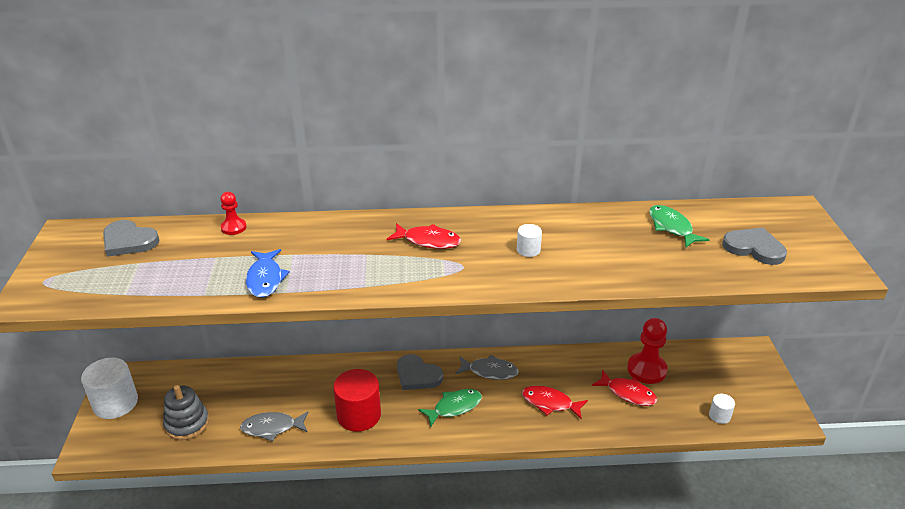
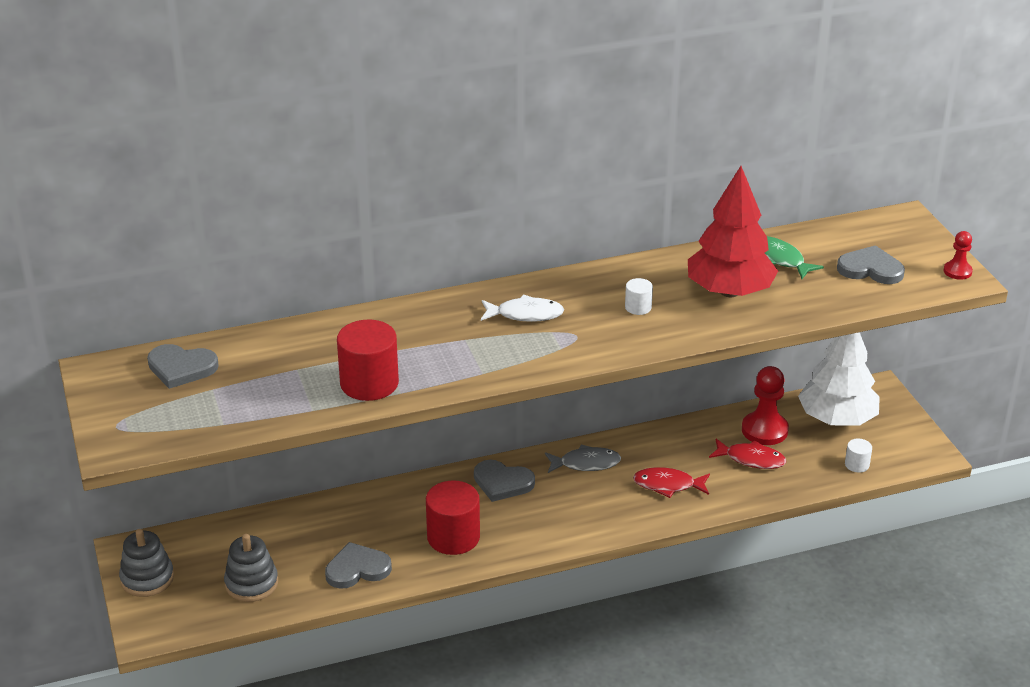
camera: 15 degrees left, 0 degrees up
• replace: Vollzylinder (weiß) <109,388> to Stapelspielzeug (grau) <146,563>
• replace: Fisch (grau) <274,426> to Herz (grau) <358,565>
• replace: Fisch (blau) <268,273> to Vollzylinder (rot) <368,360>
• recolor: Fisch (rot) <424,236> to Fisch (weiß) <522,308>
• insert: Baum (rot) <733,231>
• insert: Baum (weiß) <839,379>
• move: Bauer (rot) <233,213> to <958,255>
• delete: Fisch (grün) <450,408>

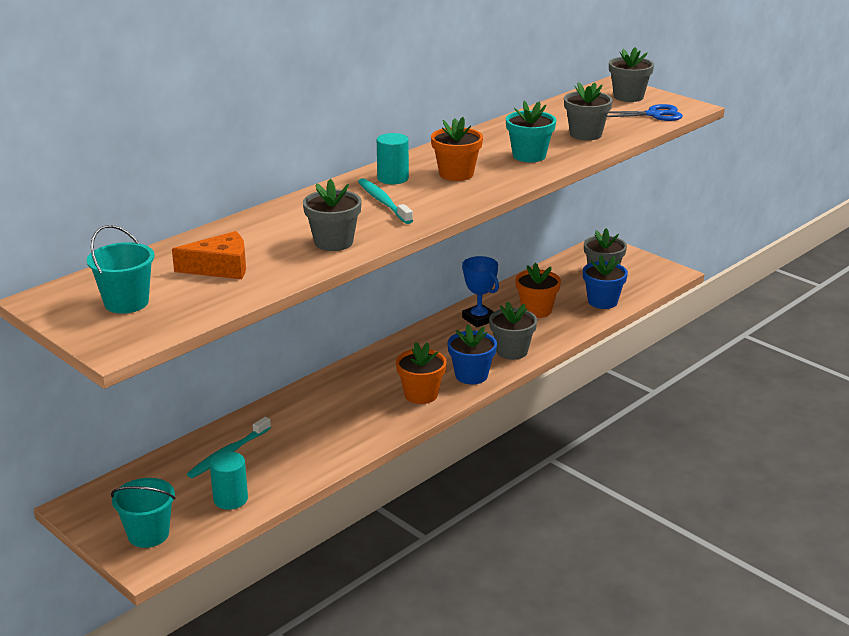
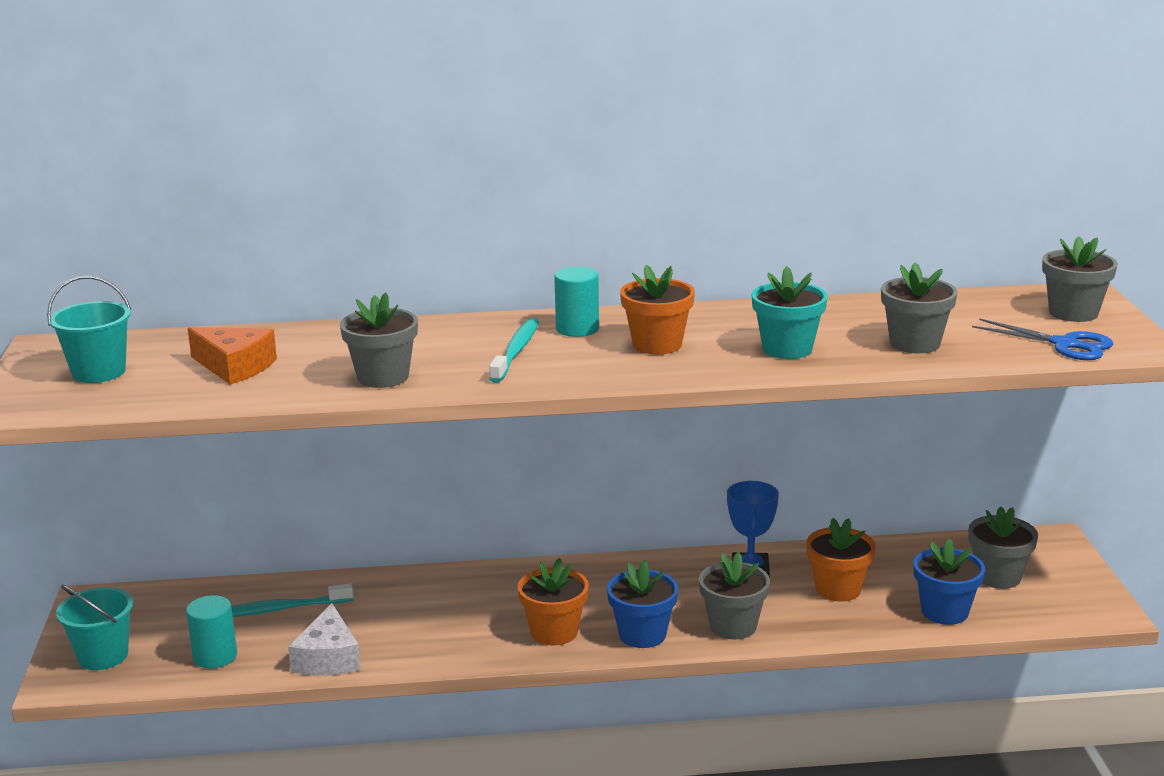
camera: 40 degrees right, 5 degrees down
• insert: Käse (weiß) <324,639>

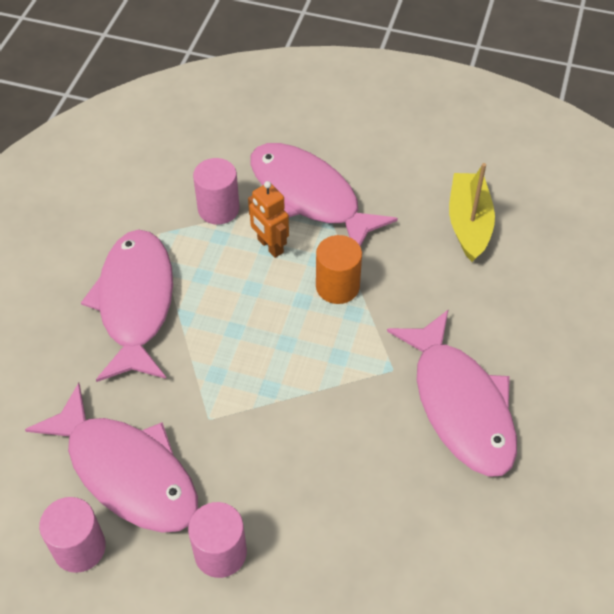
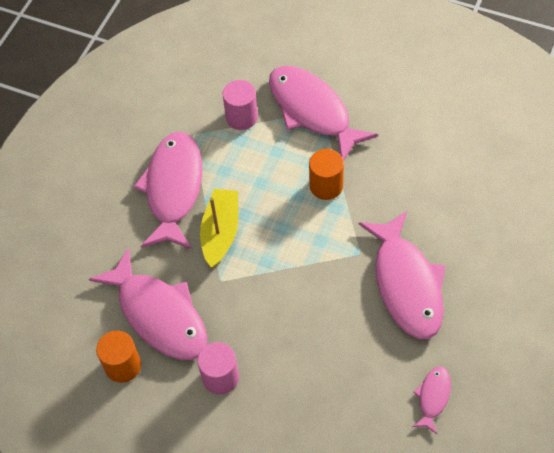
camera: 10 degrees right, 5 degrees up
• recolor: Vollzylinder (rosa) <72,535> to Vollzylinder (orange) <118,357>
• move: Boot (gelb) <472,212> to <219,228>
• insert: Fisch (rosa) <431,400>
• delete: Roboter (orange) <268,219>

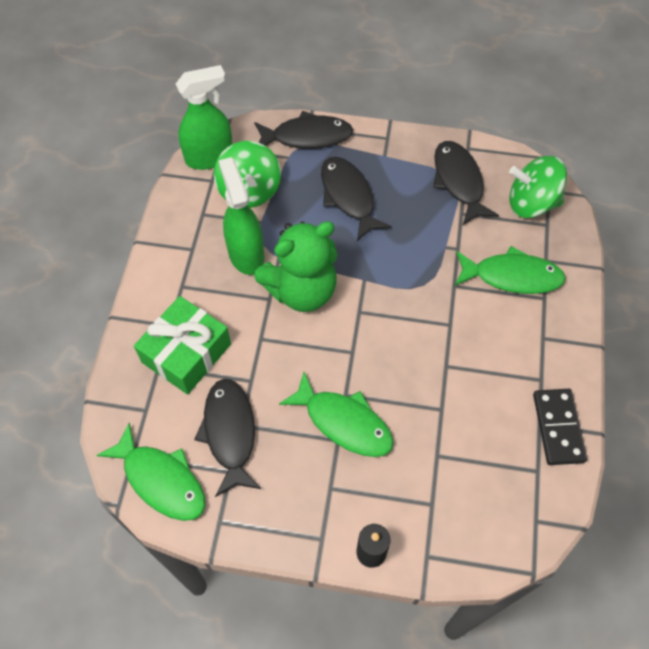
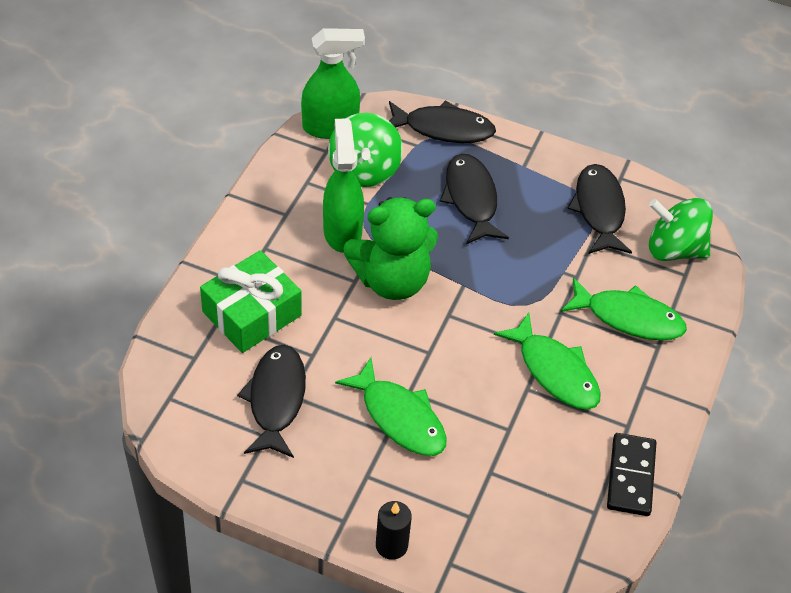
camera: 10 degrees right, 10 degrees down
• move: Fisch (grün) <151,472> to <547,361>

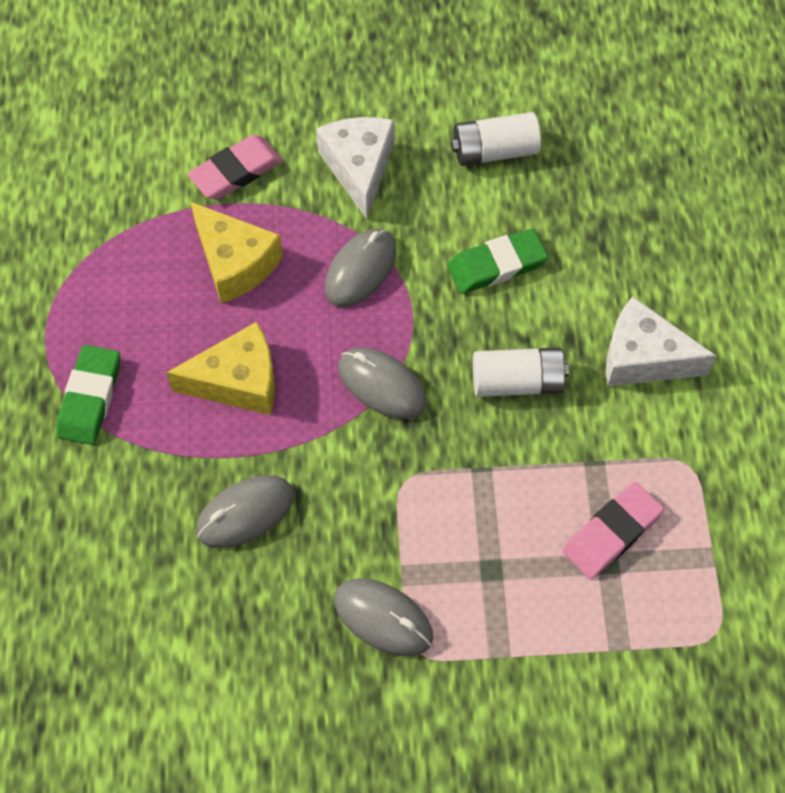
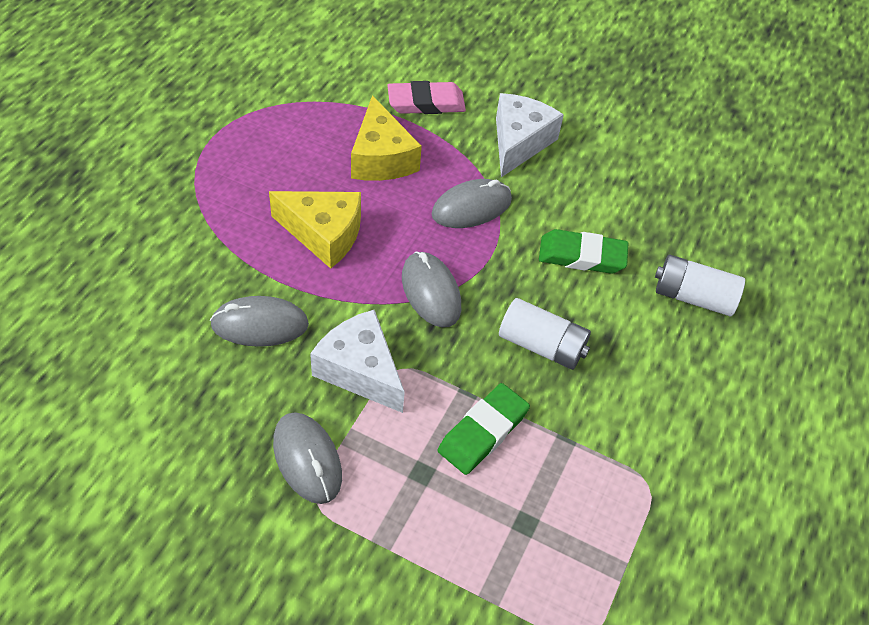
camera: 25 degrees right, 10 degrees down
• move: Käse (weiß) <661,341> to <357,361>
• move: Radiergummi (grün) <88,395> to <484,429>
• move: Batterie (weiß) <496,139> to <700,285>
• delete: Radiergummi (rosa) <613,530>

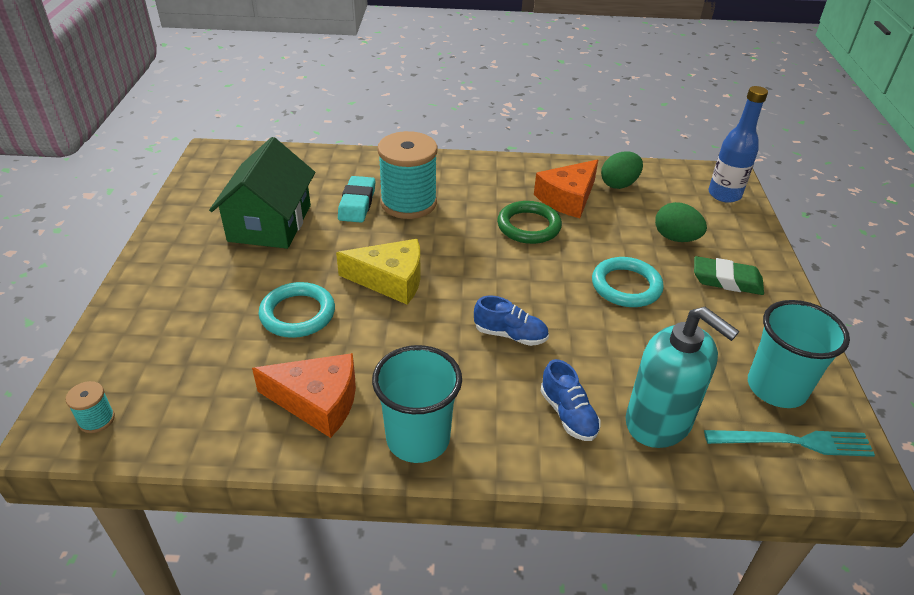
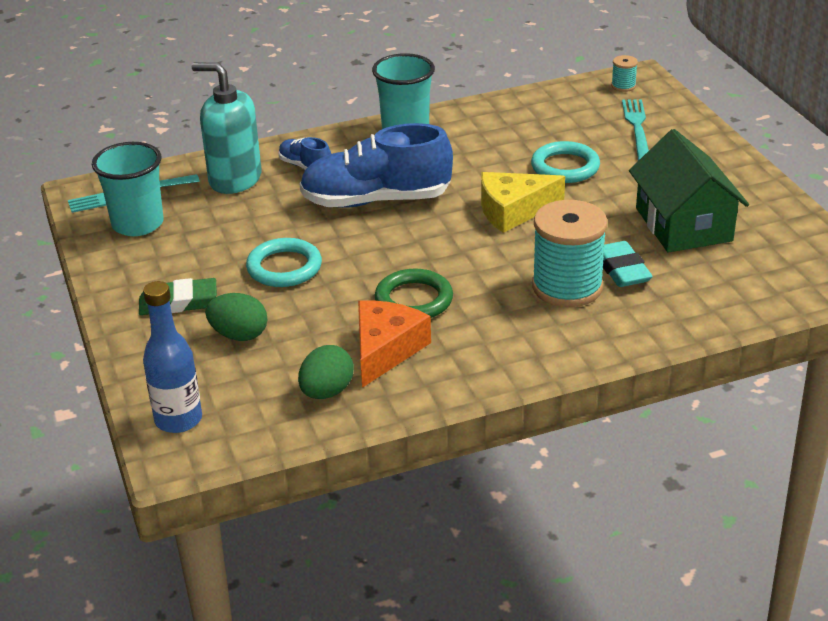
camera: 160 degrees right, 5 degrees down
• resize: Schuh (blau) <511,321> = <376,165> x2.13
• insert: Gabel (türkis) <635,130>
• delete: Käse (orange) <304,395>

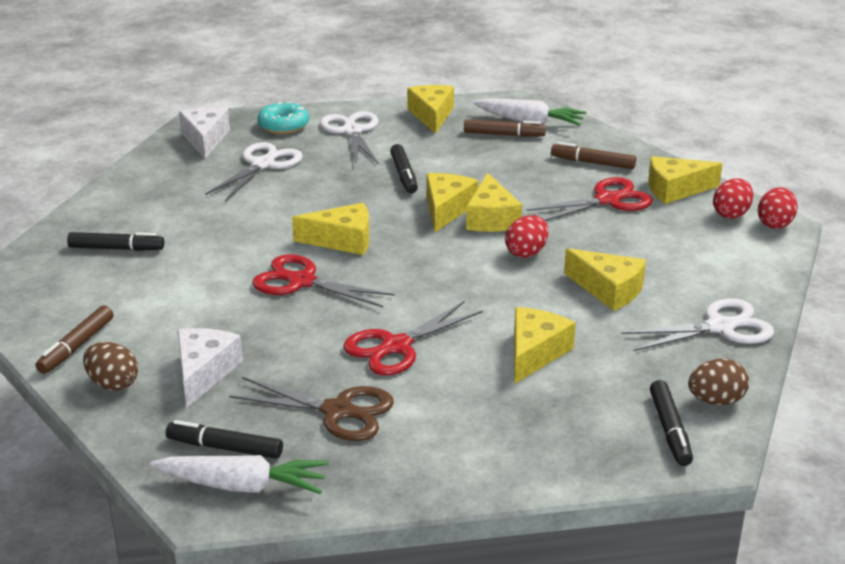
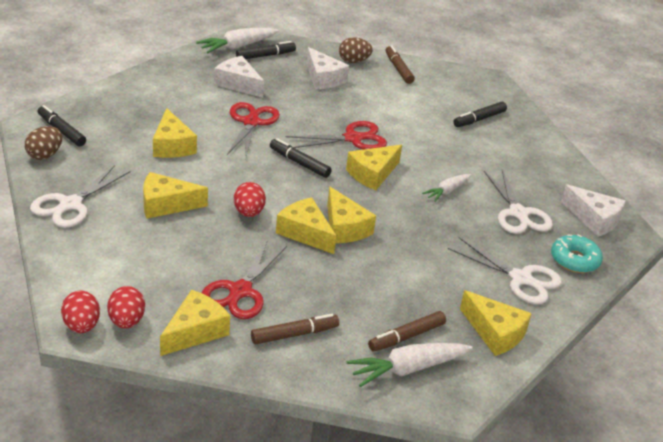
camera: 135 degrees right, 5 degrees up
• replace: Schere (braun) <311,409> to Käse (weiß) <239,77>
• move: Filzstift (schwarz) <404,168> to <301,158>
• insert: Karotte (weiß) <446,188>

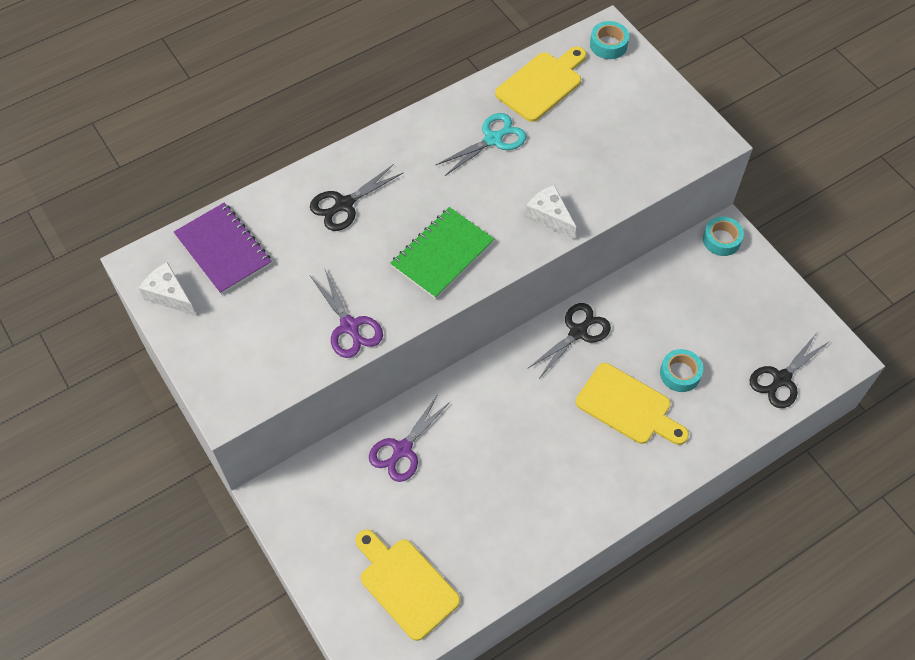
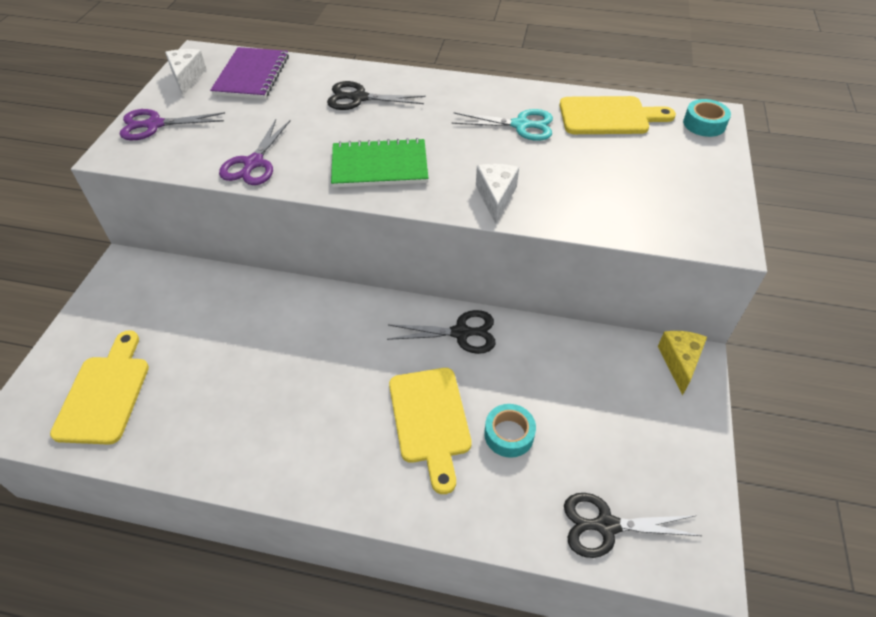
camera: 45 degrees right, 10 degrees down
• move: Schere (lila) <410,438> to <172,124>
• replace: Klebeband (türkis) <723,236> to Käse (gelb) <682,363>

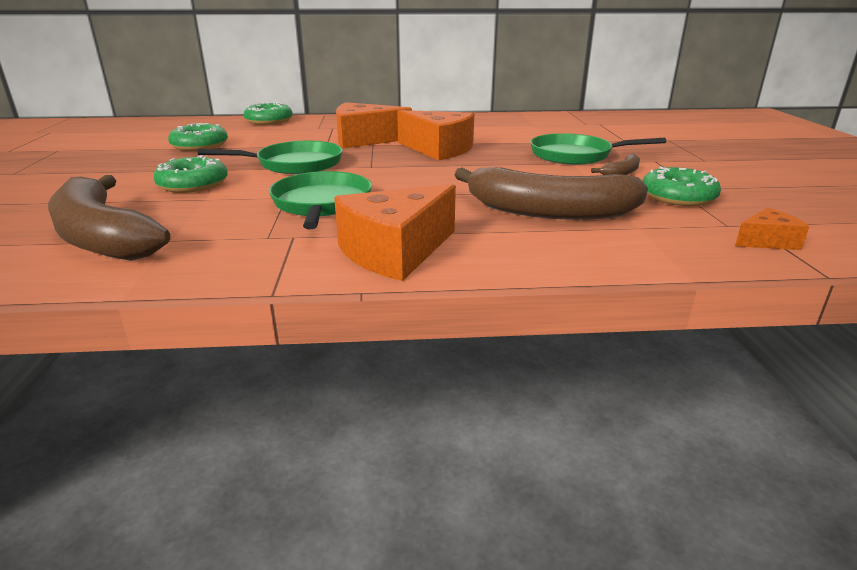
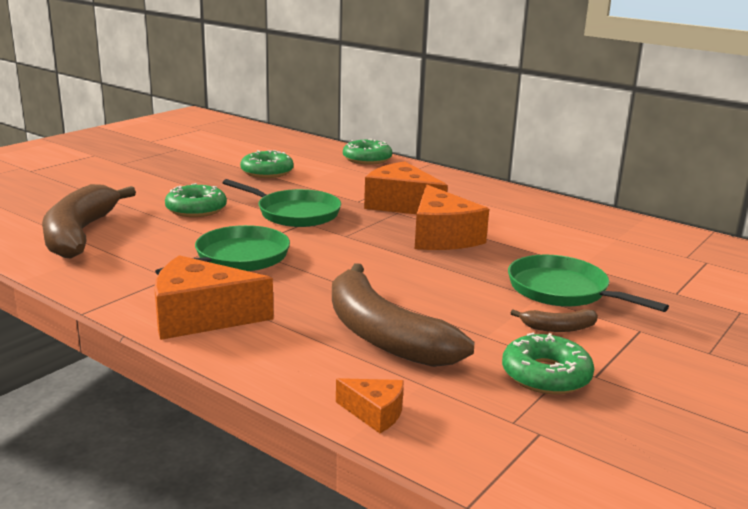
camera: 40 degrees right, 5 degrees down
• move: Käse (orange) <772,229> to <370,405>

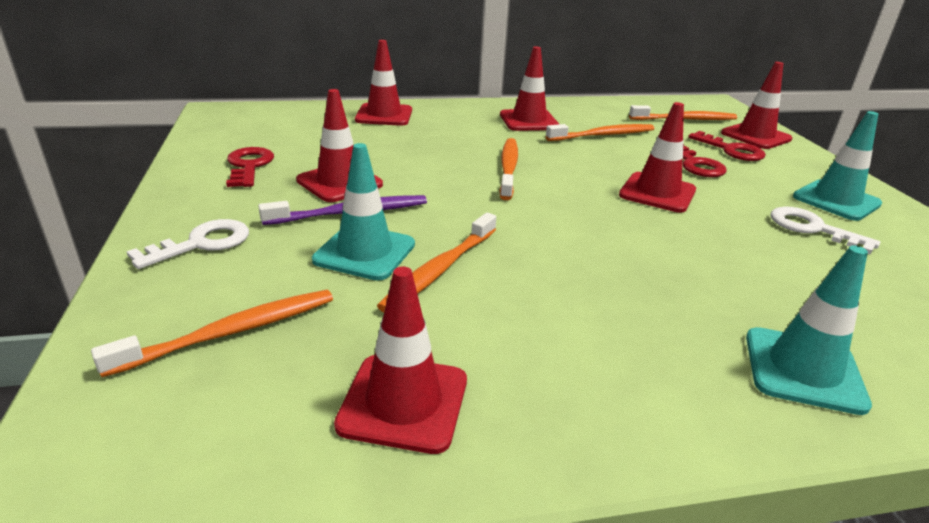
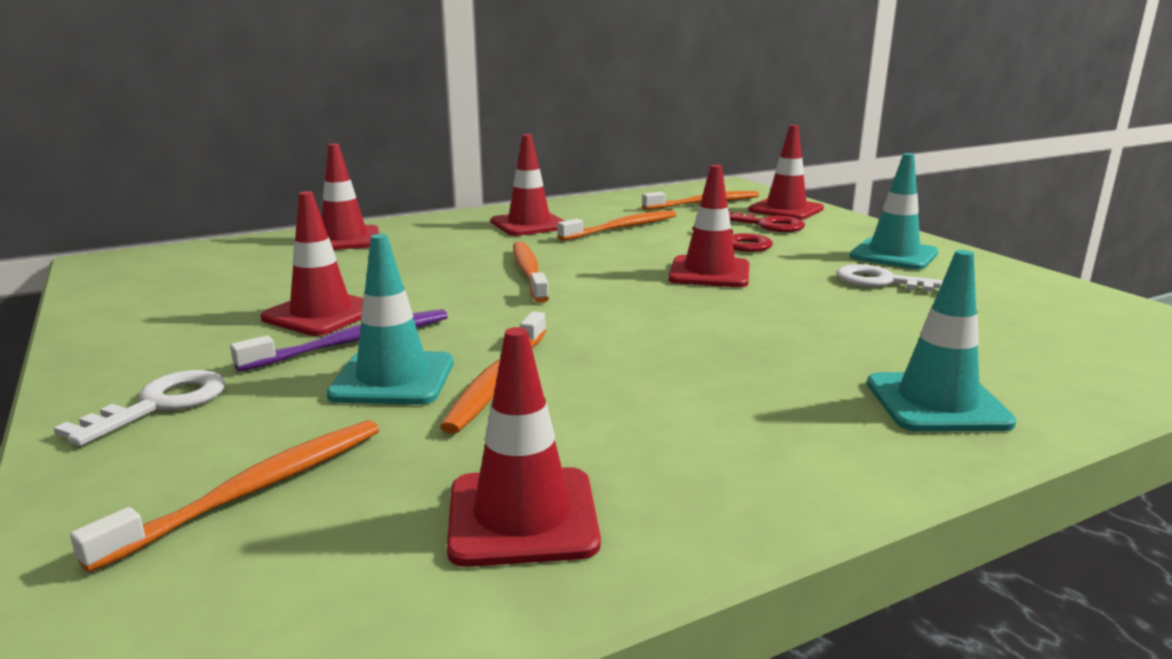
camera: 15 degrees left, 10 degrees down
• delete: Schlüssel (rot) <250,167>

